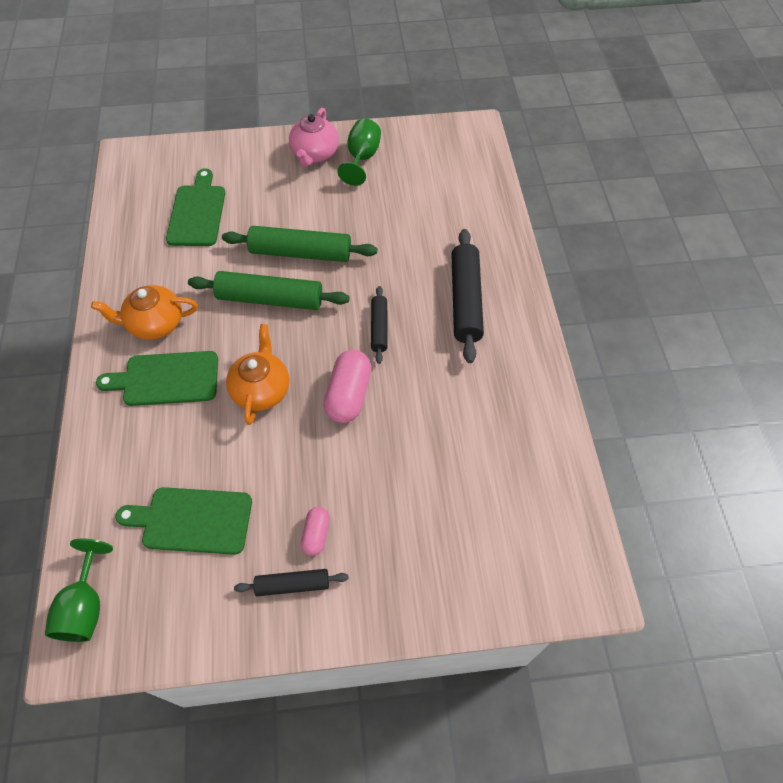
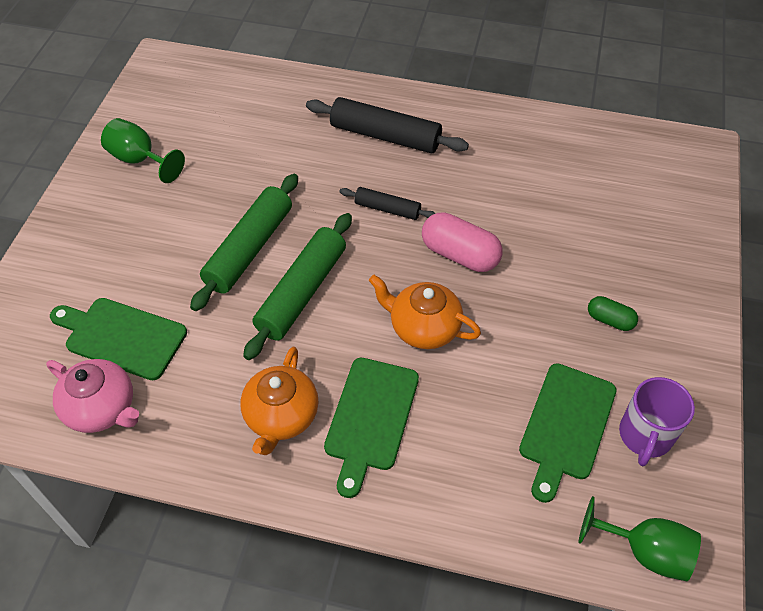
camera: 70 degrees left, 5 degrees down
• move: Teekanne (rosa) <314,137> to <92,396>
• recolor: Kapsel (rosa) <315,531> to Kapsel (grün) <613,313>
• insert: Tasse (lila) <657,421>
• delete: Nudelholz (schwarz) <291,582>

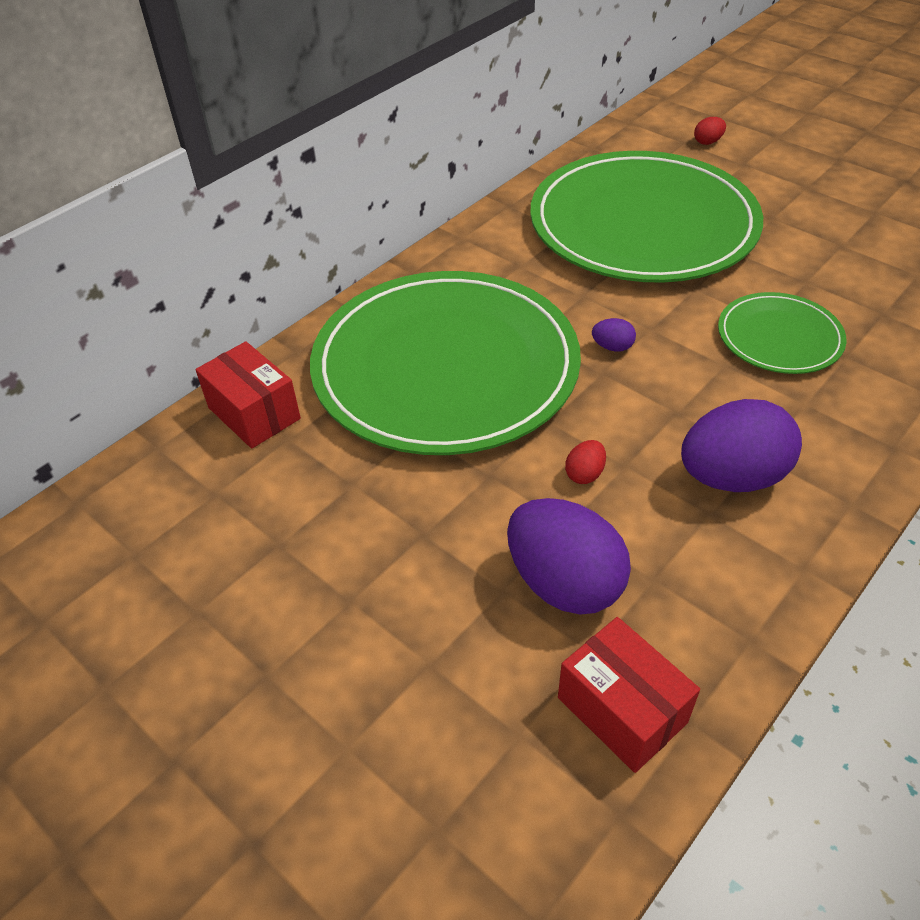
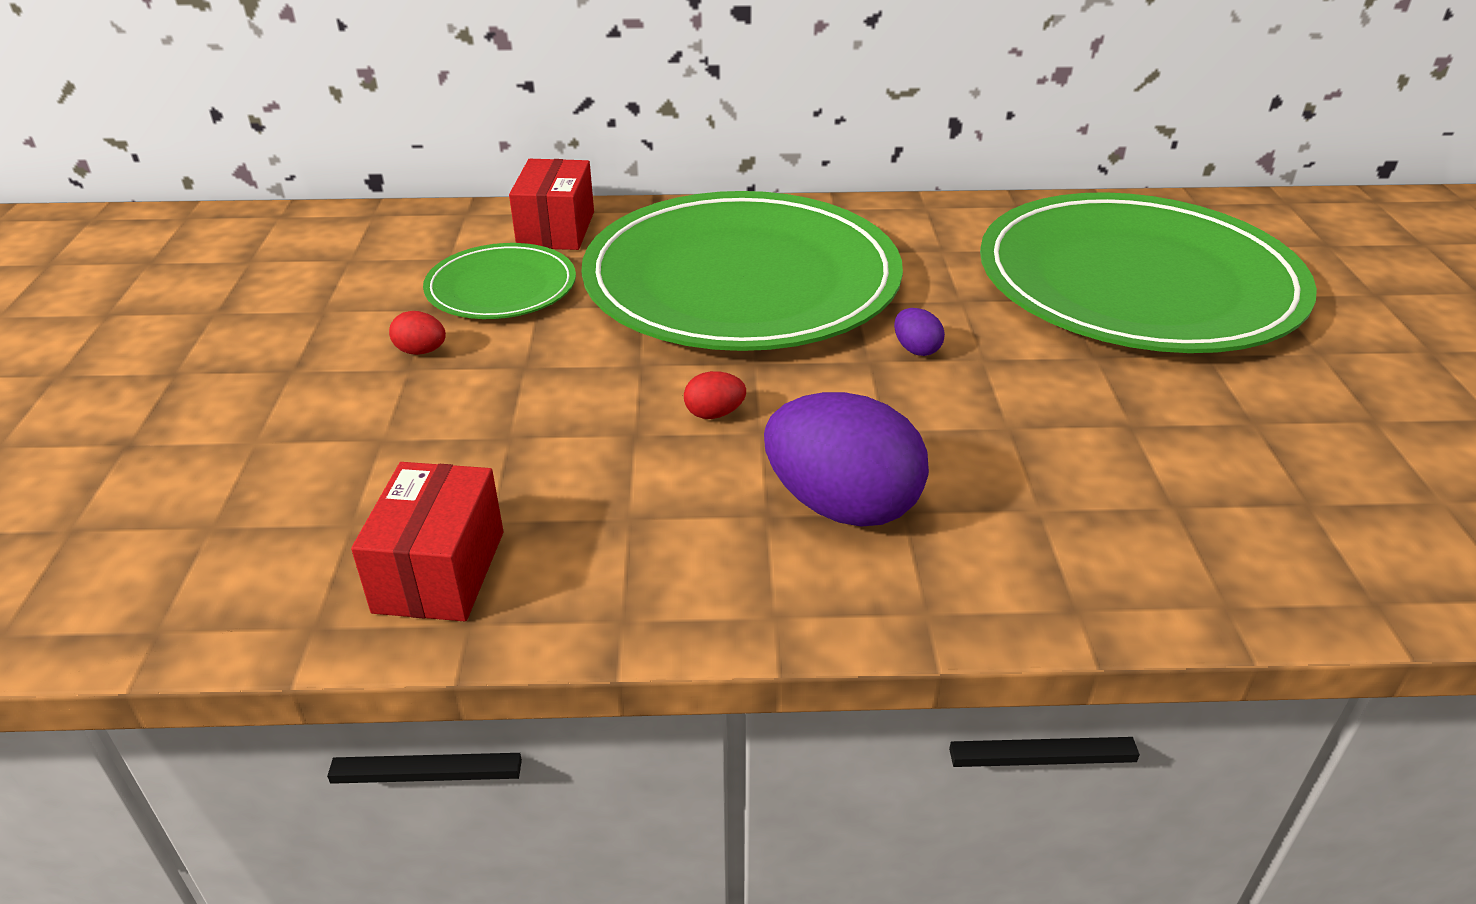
camera: 45 degrees right, 10 degrees down
• move: Ei (rot) <710,131> to <417,333>
• move: Teller (grün) <782,333> to <499,281>
• delete: Ei (lila) <569,556>

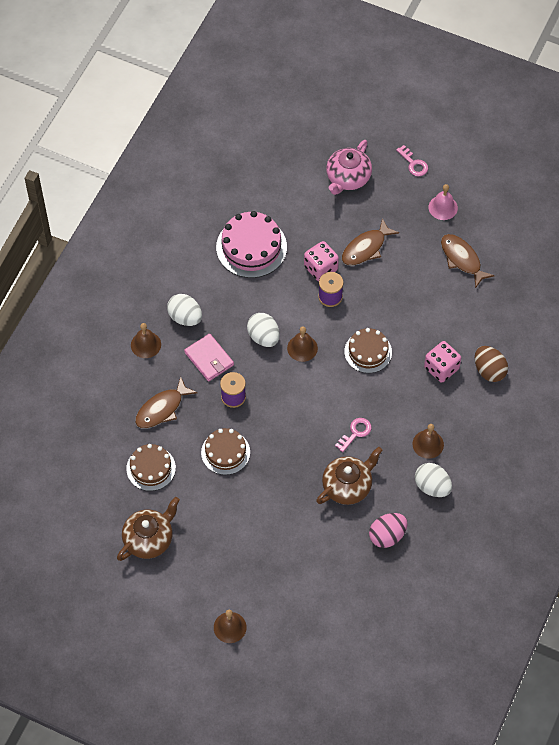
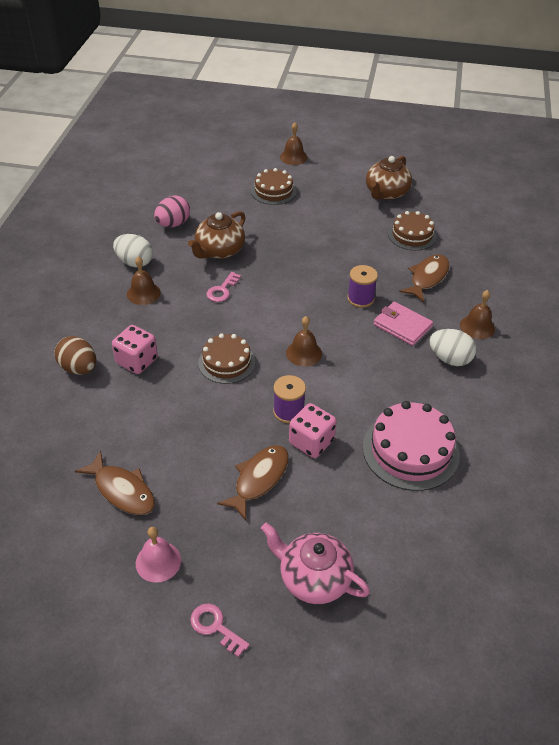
camera: 165 degrees right, 15 degrees down
• move: Kuchen (braun) <225,451> to <274,186>
• rotate: Teekanne (rosa) <349,167> = <315,563> 75 degrees counterclockwise
• delete: Ei (weiß) <263,330>

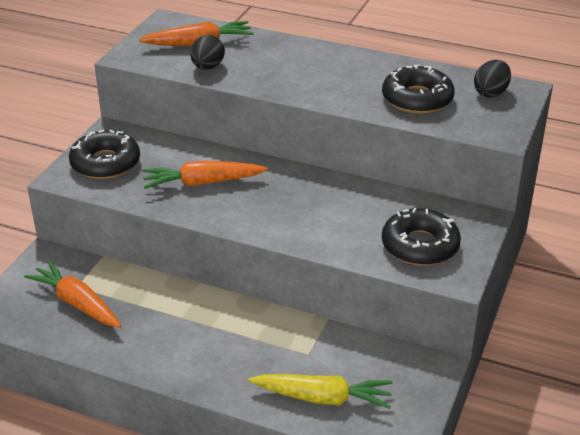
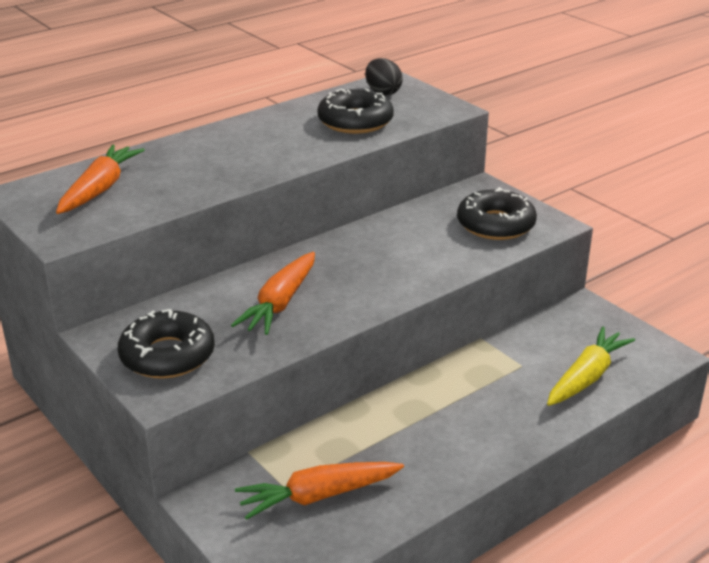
camera: 60 degrees left, 5 degrees down
• delete: Ei (schwarz) <207,52>

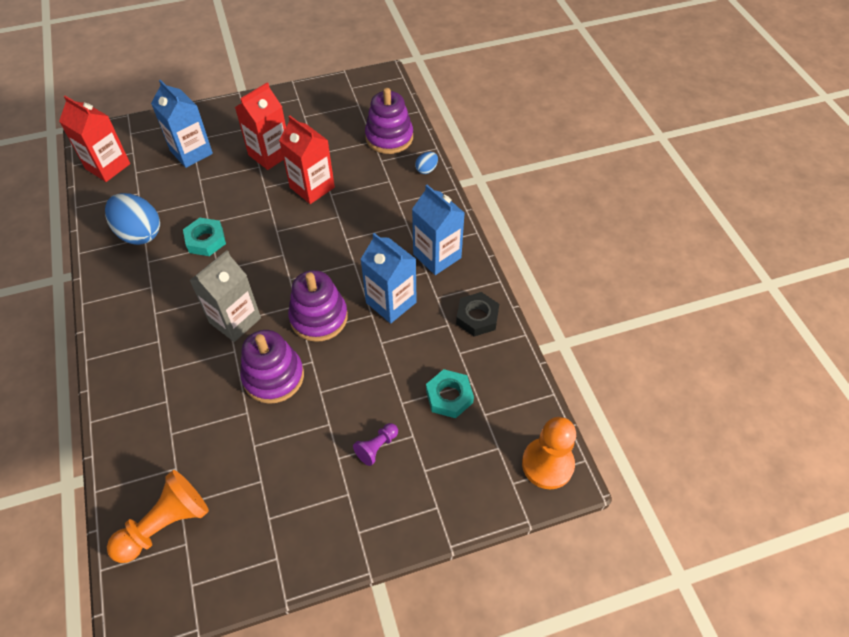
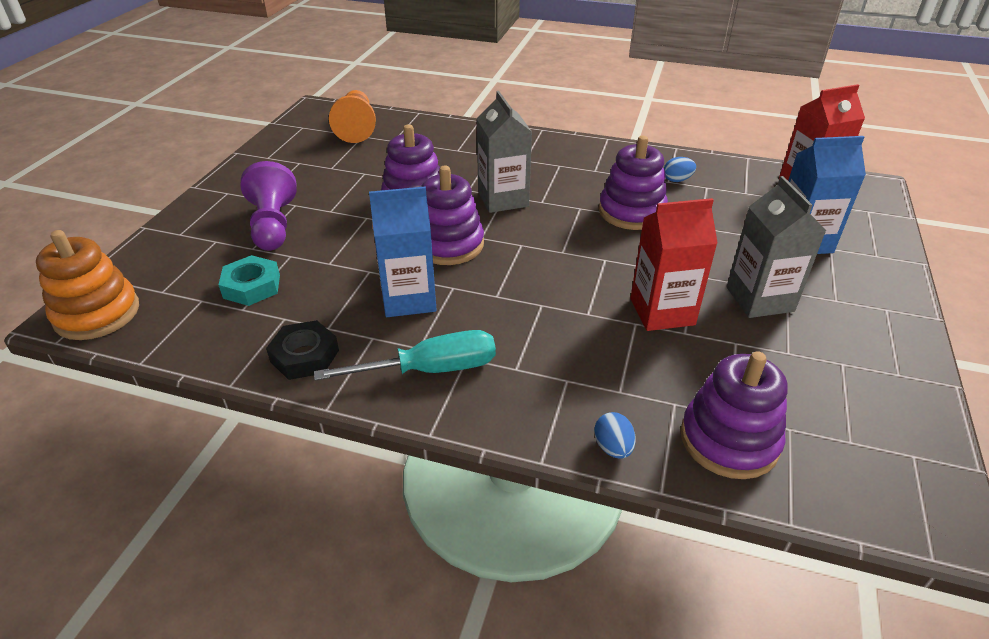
camera: 125 degrees right, 15 degrees down
• replace: Bauer (orange) <549,453> to Stapelspielzeug (orange) <87,285>
• resize: Bauer (lila) <375,444> = <269,206> x1.88
• replace: Getränkekarton (blau) <438,230> to Schraubenzieher (türkis) <405,355>
• replace: Sechskantmutter (türkis) <204,237> to Stapelspielzeug (lila) <633,183>
• resize: Ei (blau) <132,219> = <680,169> x0.47
• recolor: Getränkekarton (rot) <260,126> to Getränkekarton (grau) <776,247>

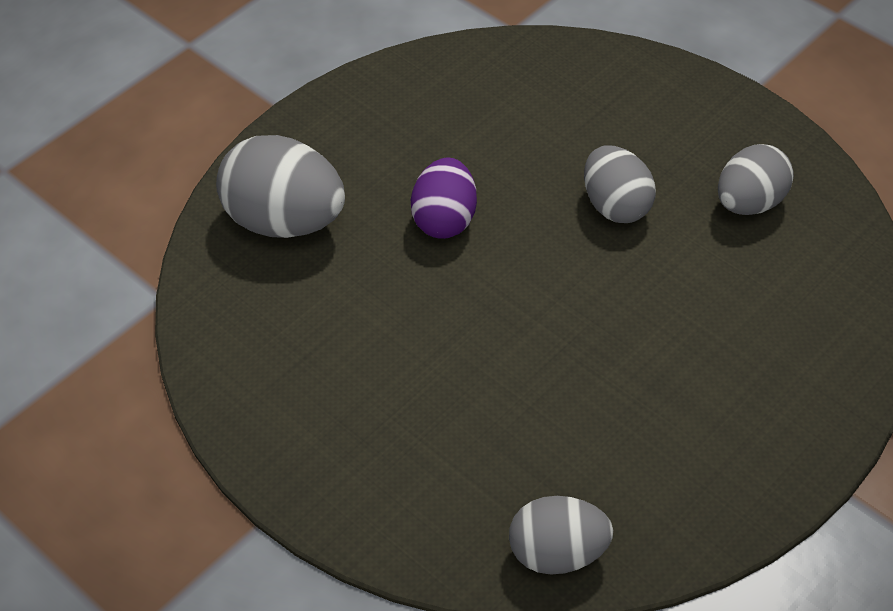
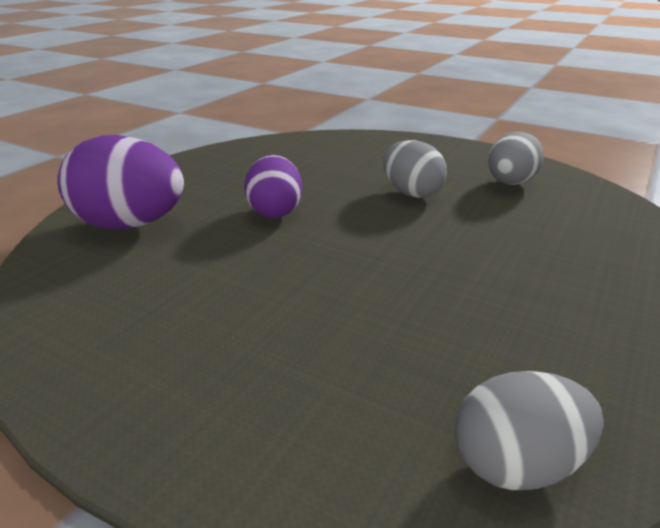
camera: 15 degrees left, 20 degrees down
• recolor: Ei (grau) <280,186> to Ei (lila) <120,182>

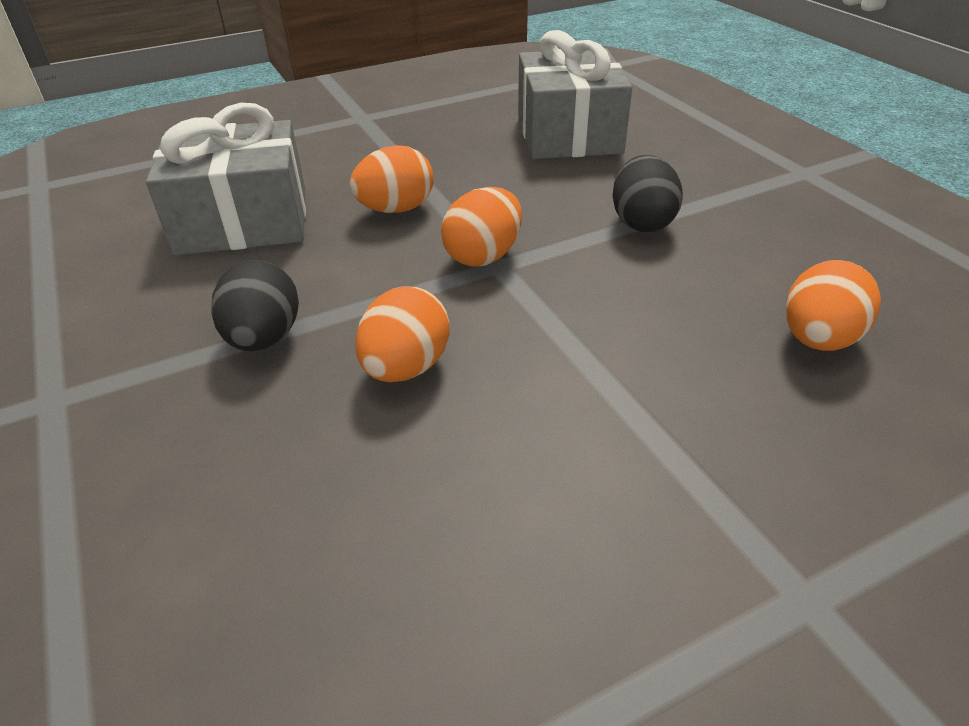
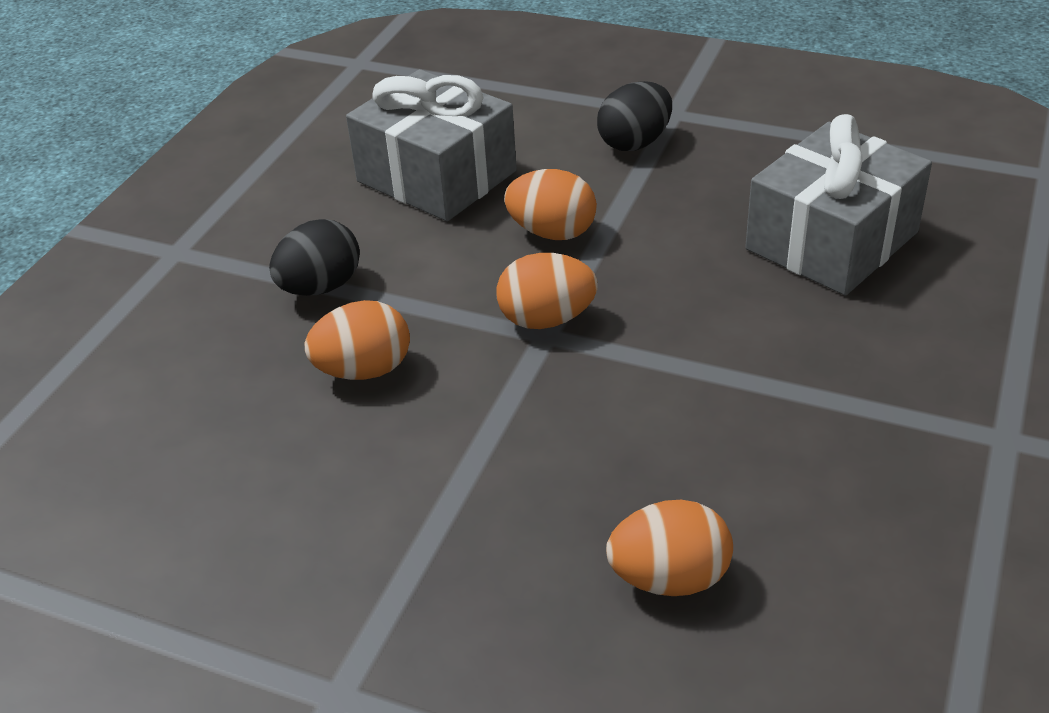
camera: 50 degrees right, 0 degrees up
• move: Ei (schwarz) <647,193> to <634,116>

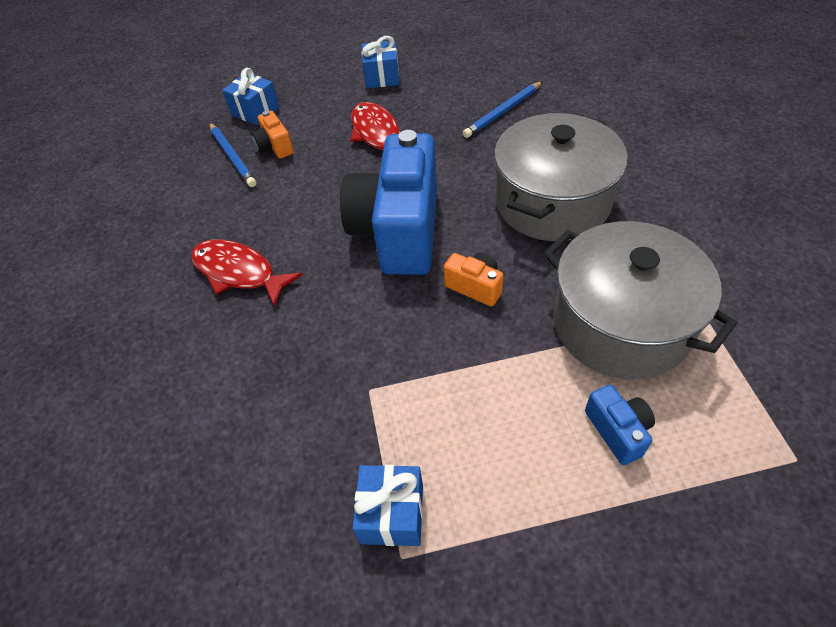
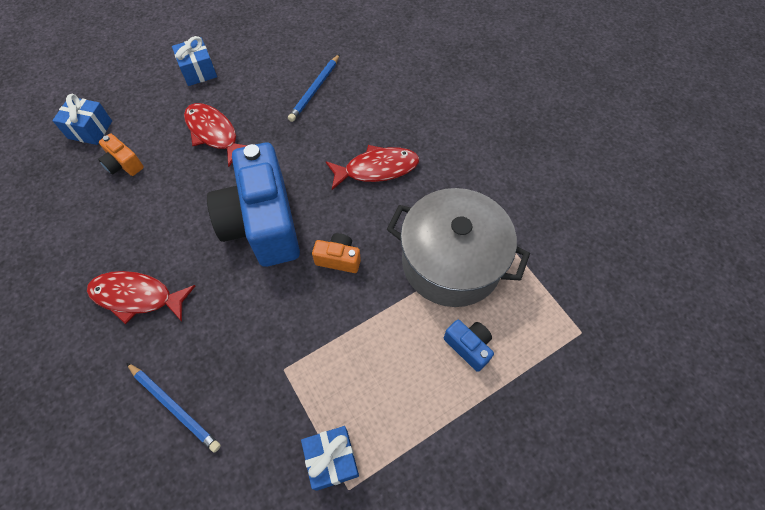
camera: 25 degrees left, 10 degrees up
• move: Bleistift (blau) <232,155> to <173,408>
• replace: Kochtopf (grau) <561,177> to Fisch (rot) <372,167>

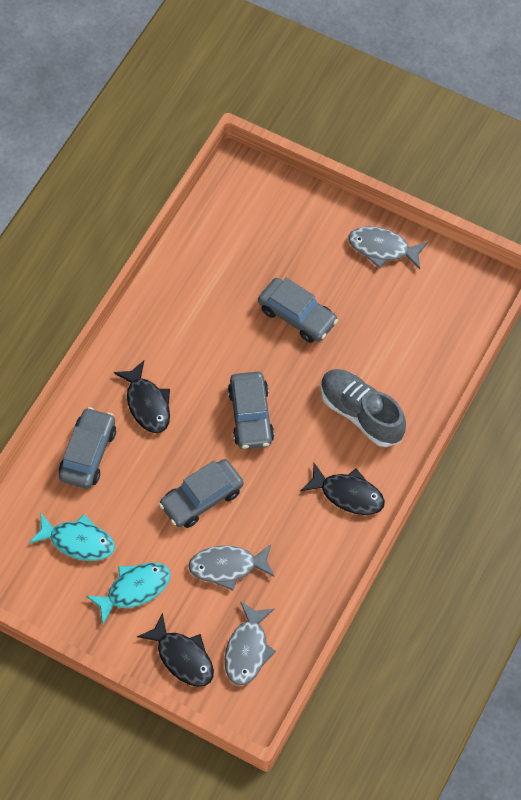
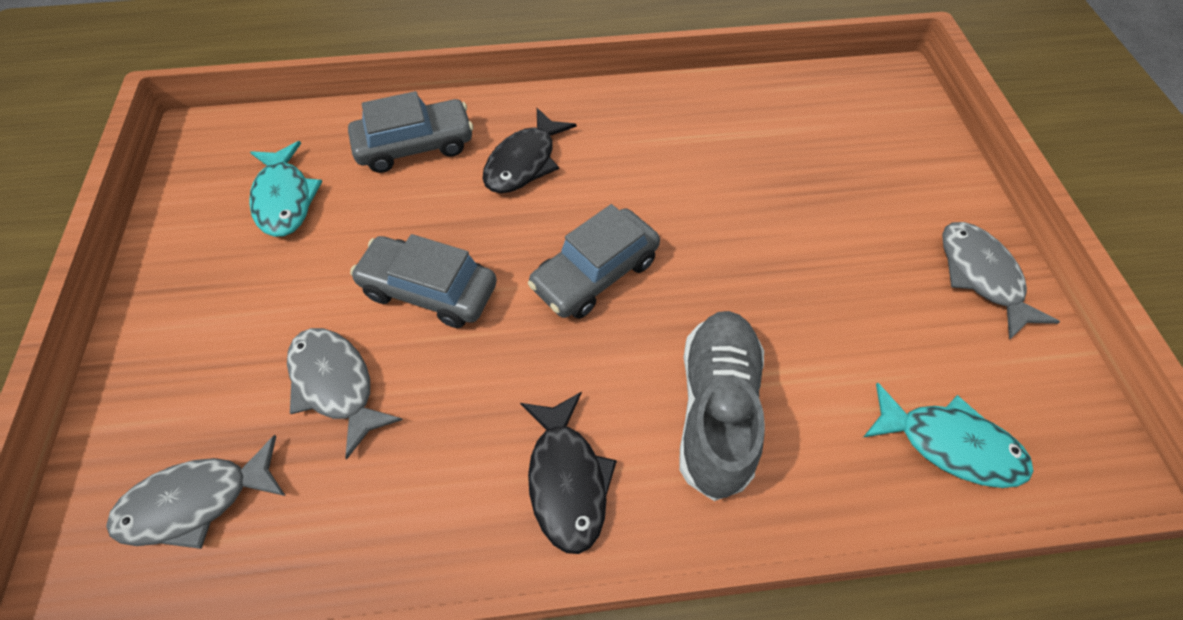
camera: 55 degrees right, 5 degrees down
• move: Fisch (türkis) <128,593> to <949,435>
• delete: Fisch (schwarz) <175,650>
• delete: Auto (grau) <298,310>

